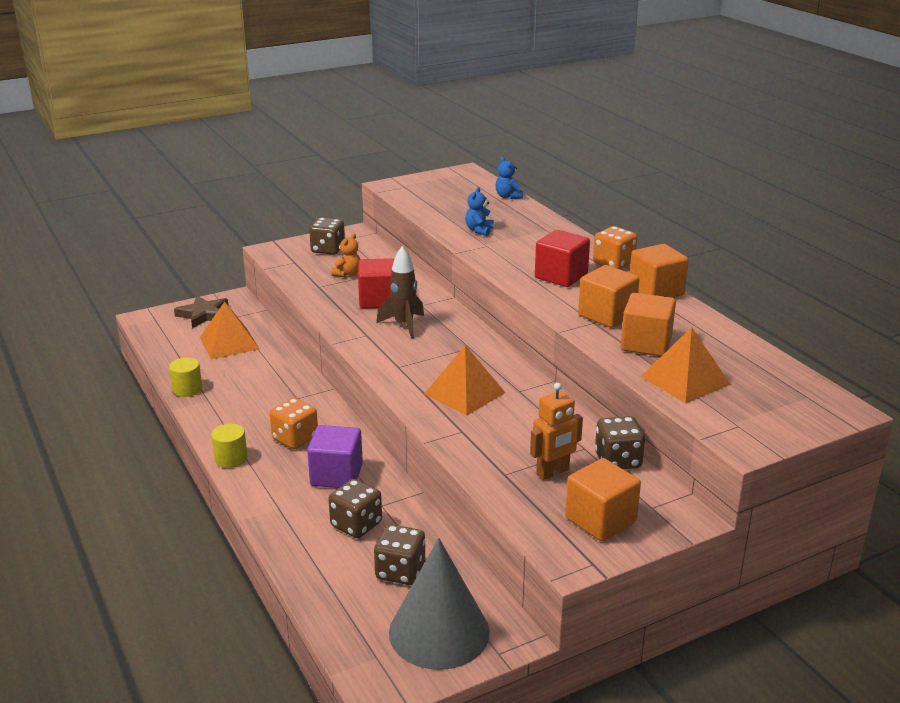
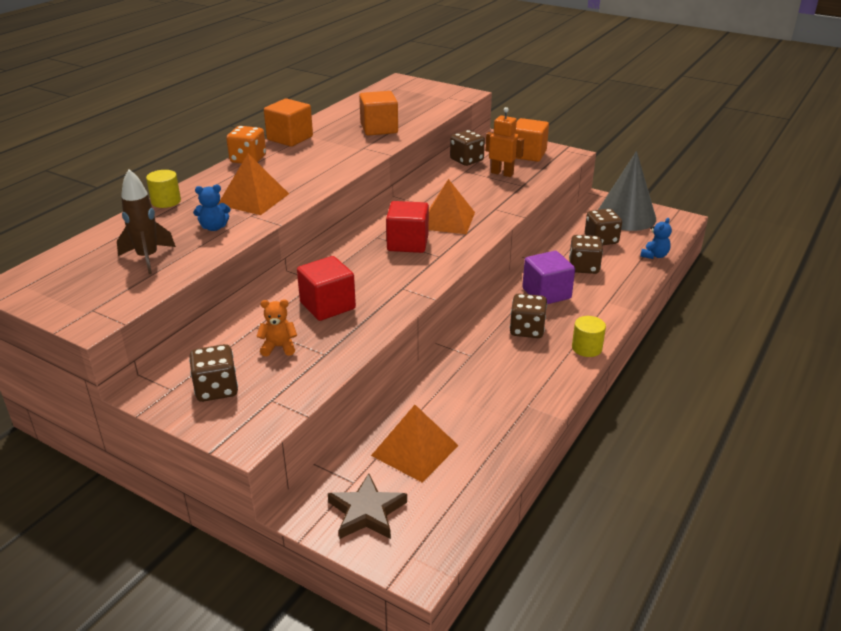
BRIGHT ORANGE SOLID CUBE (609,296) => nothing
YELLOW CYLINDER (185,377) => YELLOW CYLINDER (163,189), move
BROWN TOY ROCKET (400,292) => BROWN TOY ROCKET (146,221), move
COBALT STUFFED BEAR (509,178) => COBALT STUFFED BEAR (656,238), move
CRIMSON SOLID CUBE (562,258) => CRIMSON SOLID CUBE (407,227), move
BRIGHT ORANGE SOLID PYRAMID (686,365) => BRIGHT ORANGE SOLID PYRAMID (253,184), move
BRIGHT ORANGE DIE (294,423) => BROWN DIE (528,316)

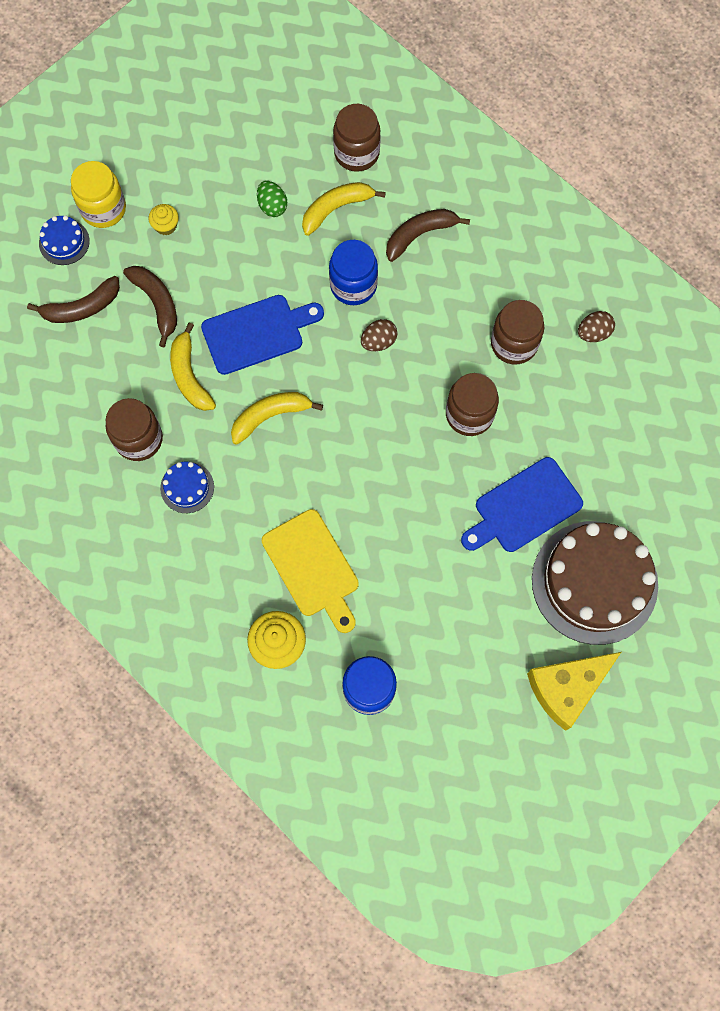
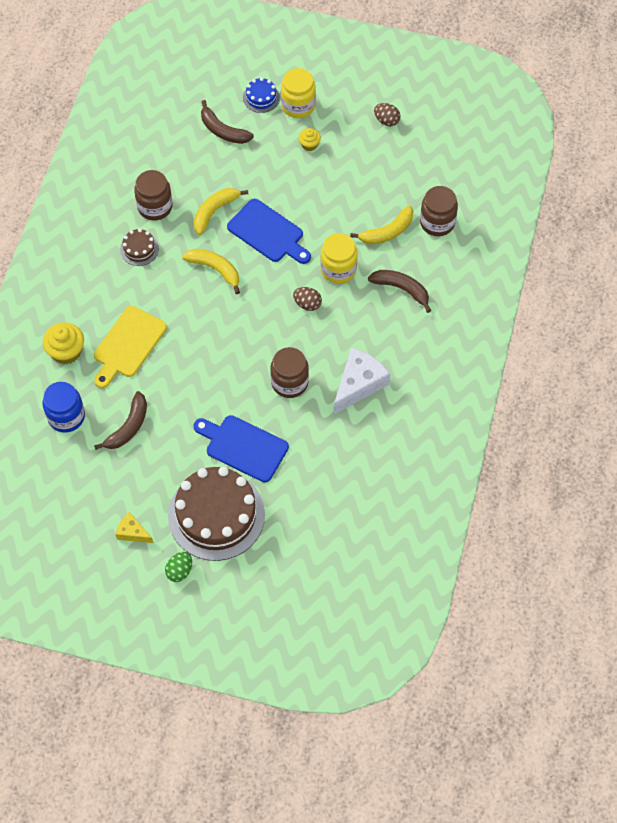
BROWN BANANA FRUIT (150,306) => BROWN BANANA FRUIT (120,420), move
GREEN EGG (272,199) => GREEN EGG (178,567), move
BROWN EGG (596,326) => BROWN EGG (387,114), move
BROWN JAR (517,332) => WHITE CHEESE (362,380)
COBALT LAYER CAKE (187,487) => BROWN LAYER CAKE (139,247)
COBALT JAR (353,272) => YELLOW JAR (338,258)
YELLOW BANANA FRUIT (344,209) => YELLOW BANANA FRUIT (381,224), 120 degrees clockwise
YELLOW CHEESE (574,691) => YELLOW CHEESE (134,527), x0.54

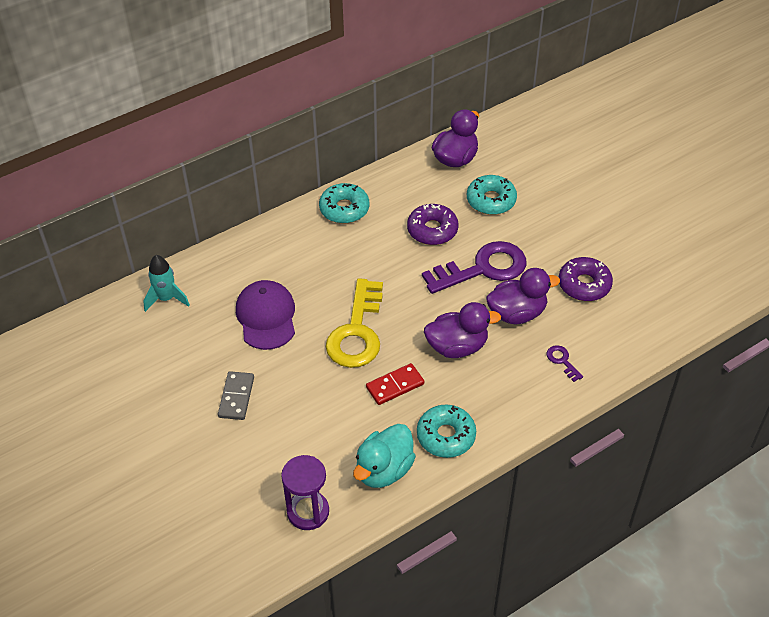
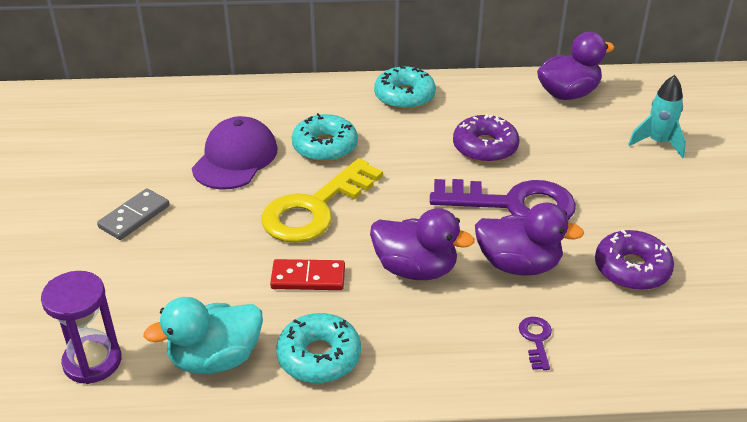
TURQUOISE TOY ROCKET (167,283) => TURQUOISE TOY ROCKET (657,116), move
TURQUOISE DOUGHNUT (492,195) => TURQUOISE DOUGHNUT (325,137), move

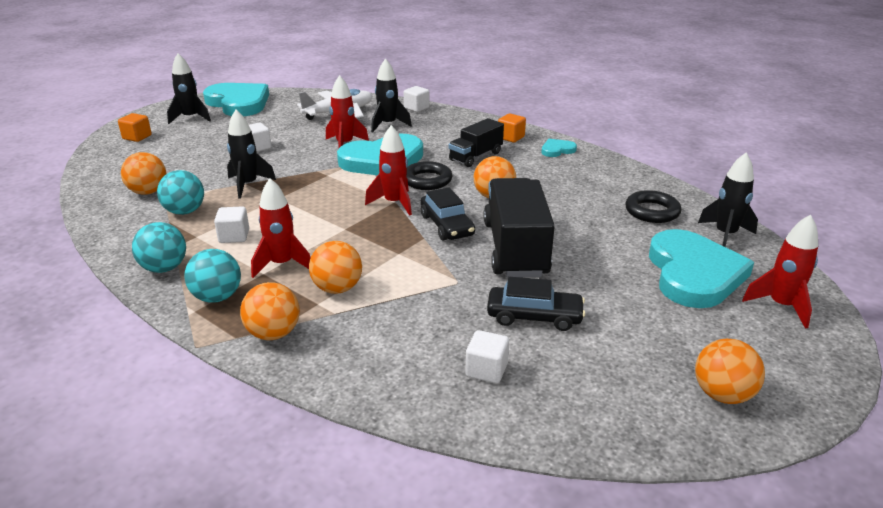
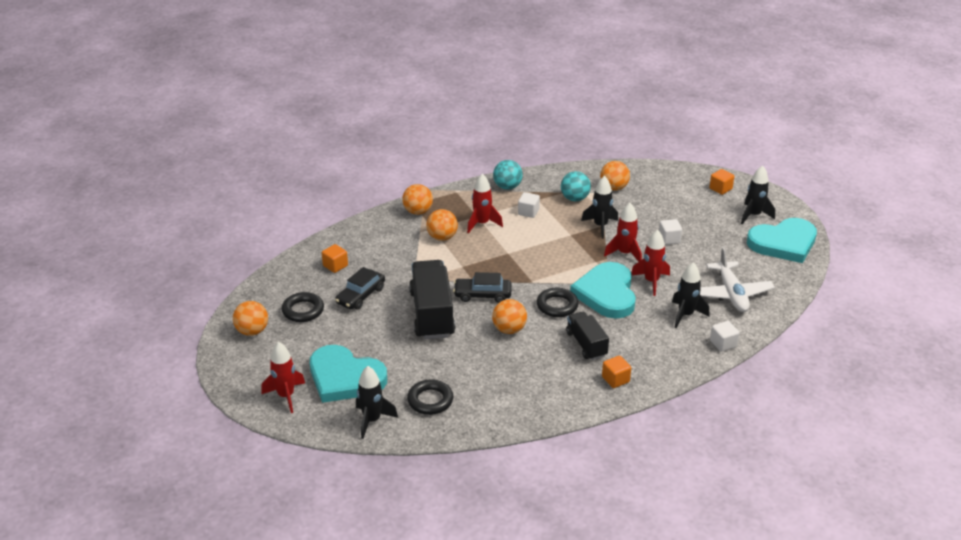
TURQUOISE PLAY BALL (212,276) => nothing
TURQUOISE LOVE HEART (559,148) => nothing
nothing => BLACK HOOP (303,307)
CRIMSON TOY ROCKET (388,170) => CRIMSON TOY ROCKET (623,232), move
WHITE SOLID CUBE (487,356) => BRIGHT ORANGE SOLID CUBE (335,258)
BLACK TRUCK (519,228) => BLACK TRUCK (432,299), 120 degrees counterclockwise

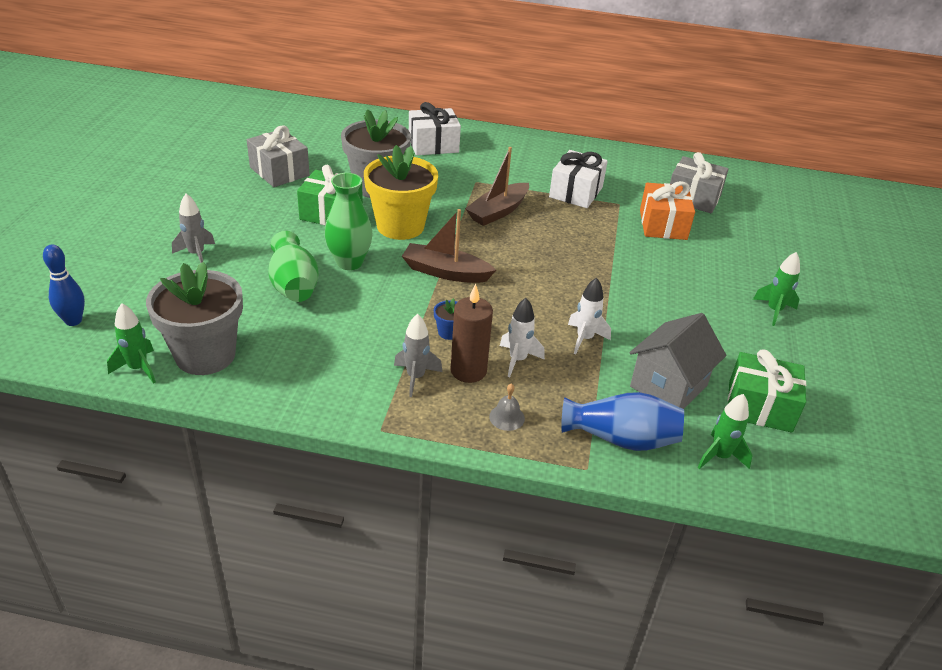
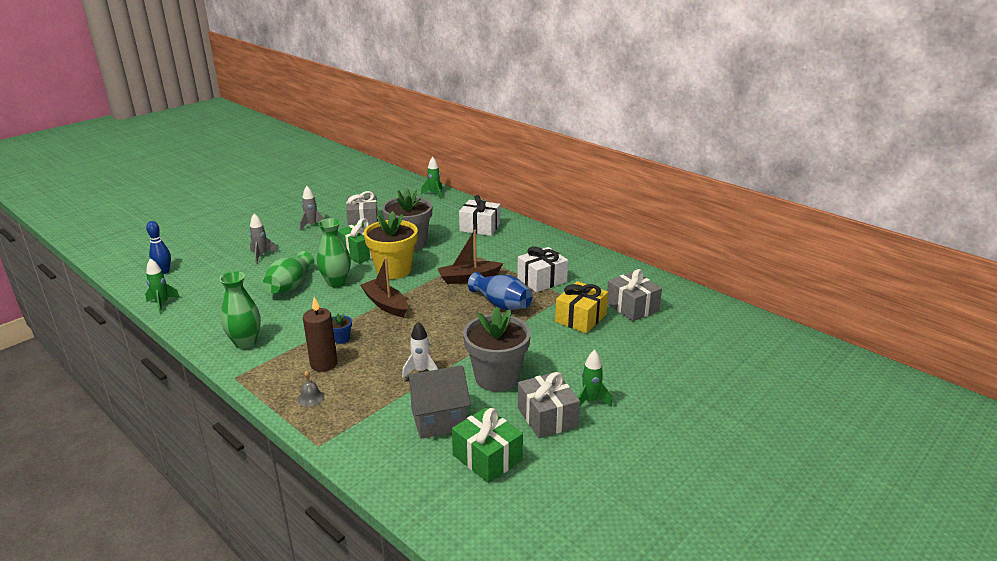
WHITE TOY ROCKET (522,337) => nothing
nothing => GREEN VASE (240,310)
nothing => ASH-GREY PRESENT (549,405)
ASH-GREY PLANT POT (194,318) => ASH-GREY PLANT POT (497,349), move
ASH-GREY TOY ROCKET (418,355) => ASH-GREY TOY ROCKET (312,208), move
COBALT VASE (622,421) => COBALT VASE (500,291), move
GREEN TOY ROCKET (725,431) => GREEN TOY ROCKET (431,178), move
BRIGHT ORANGE PRESENT (667,210) => YELLOW PRESENT (581,307)

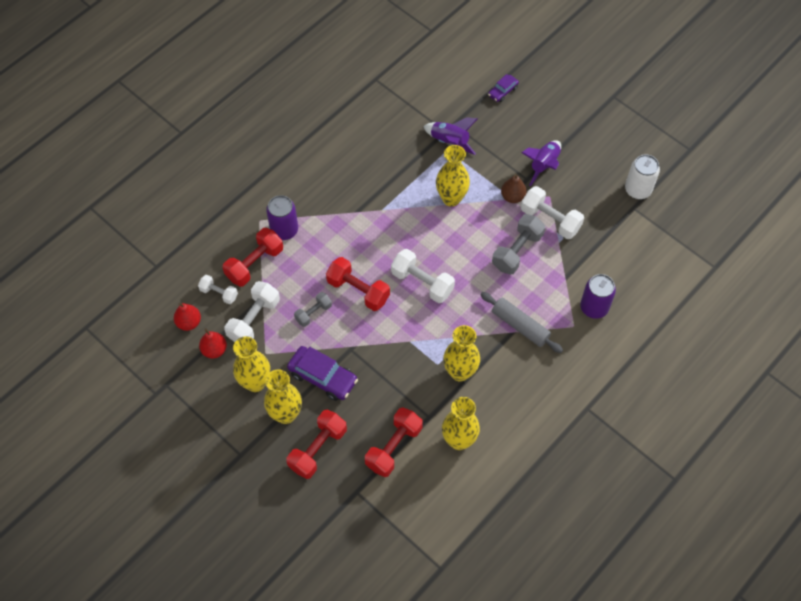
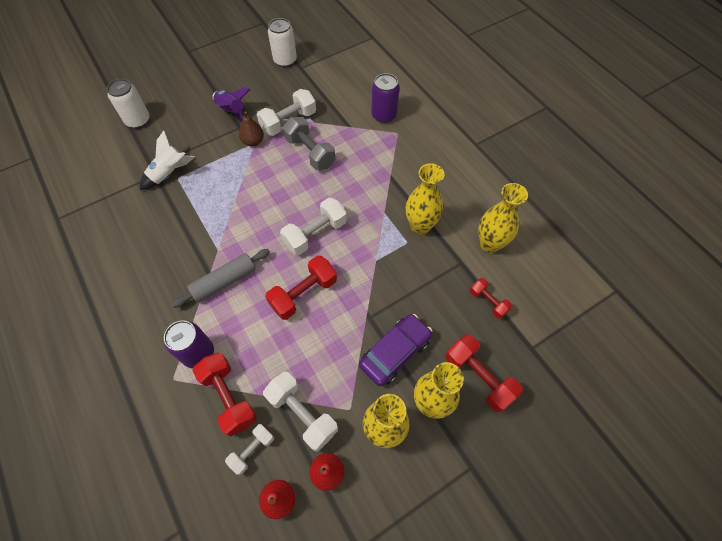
ASH-GREY FREE WEIGHT (313,309) => nothing
YELLOW VASE (453,176) => nothing
ASH-GREY ROLLING PIN (521,322) => ASH-GREY ROLLING PIN (220,278), move
VIOLET CAR (503,88) => WHITE SODA CAN (128,103)
VIOLET TOY ROCKET (450,136) => WHITE TOY ROCKET (167,160)
CRIMSON FREE WEIGHT (394,442) => CRIMSON FREE WEIGHT (491,298), x0.60

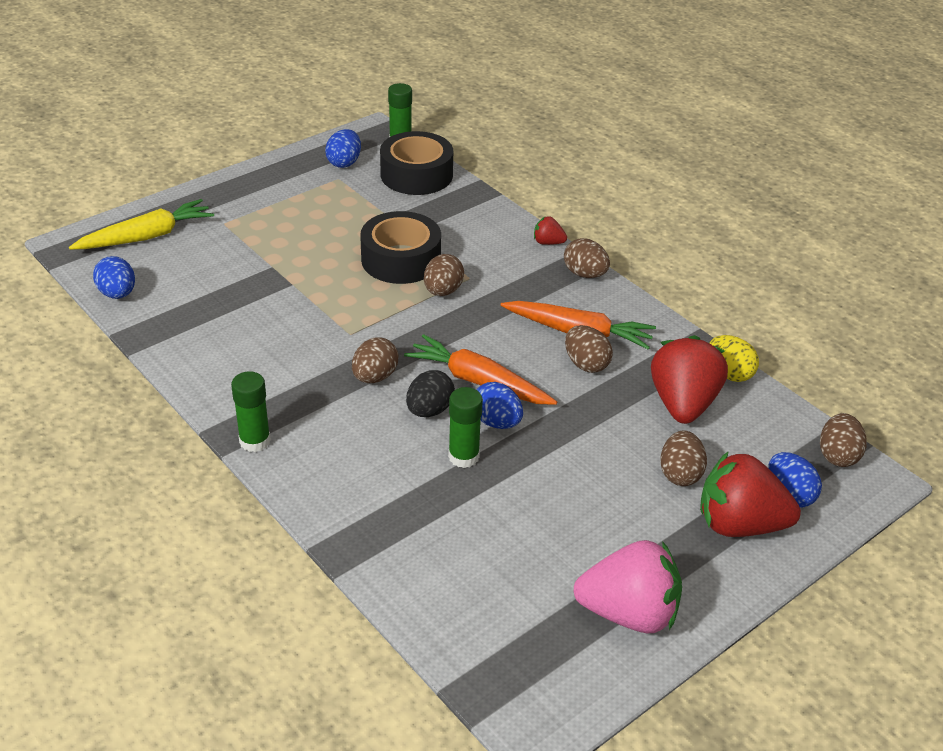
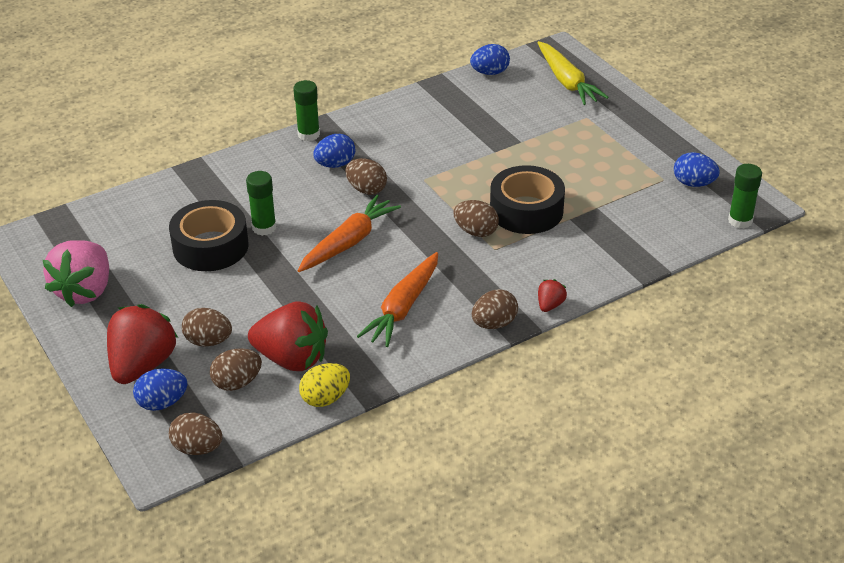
BLACK EGG (430,393) => nothing
BLACK ROLL OF TAPE (416,163) => BLACK ROLL OF TAPE (208,235), move
COBALT EGG (499,405) => COBALT EGG (334,151), move
BROWN EGG (589,349) => BROWN EGG (236,369), move

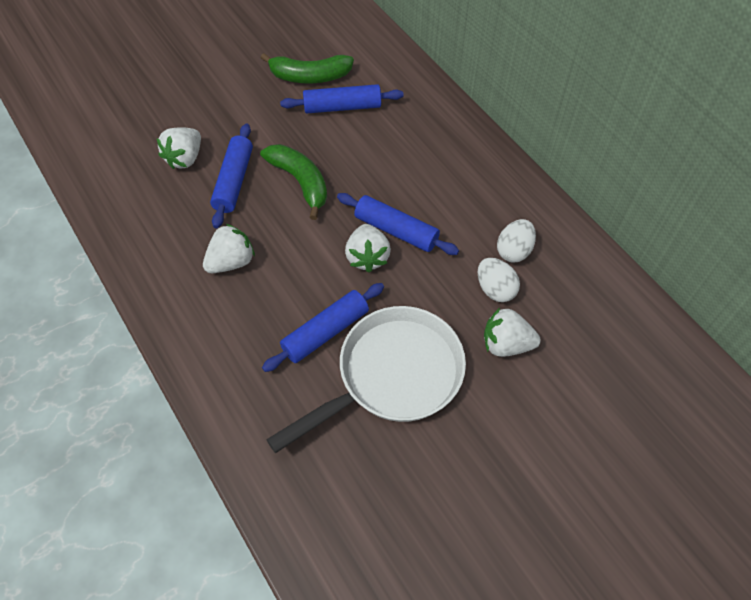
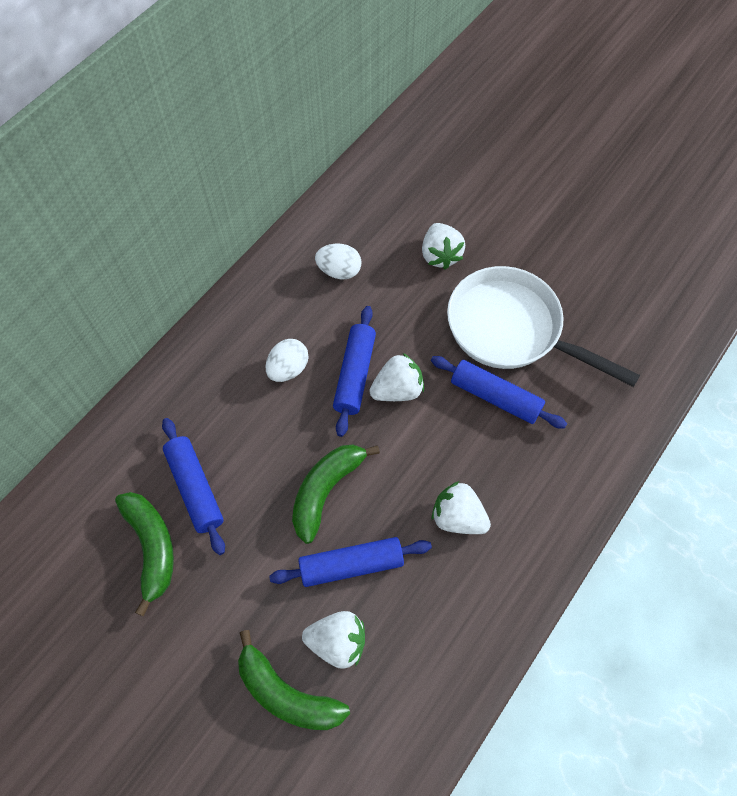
nothing => GREEN BANANA FRUIT (294,680)
WHITE EGG (499,280) => WHITE EGG (287,360), move

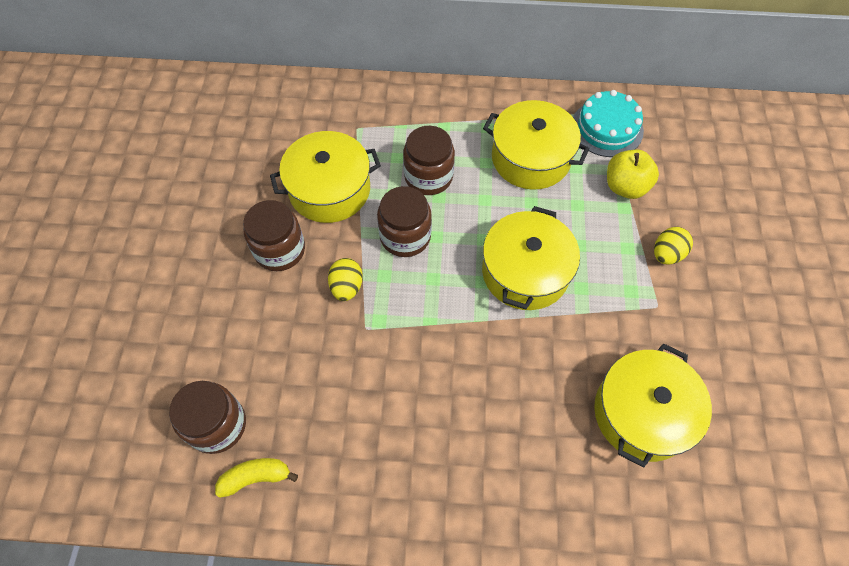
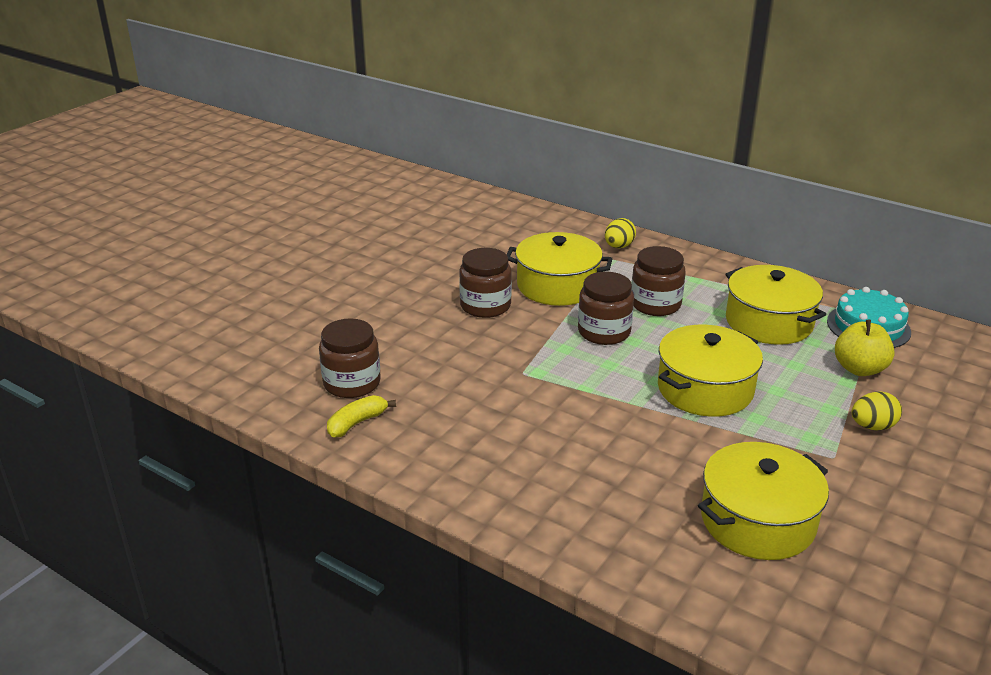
YELLOW EGG (345,279) => YELLOW EGG (620,233), move
YELLOW BANANA FRUIT (256,478) => YELLOW BANANA FRUIT (361,416), 60 degrees counterclockwise

